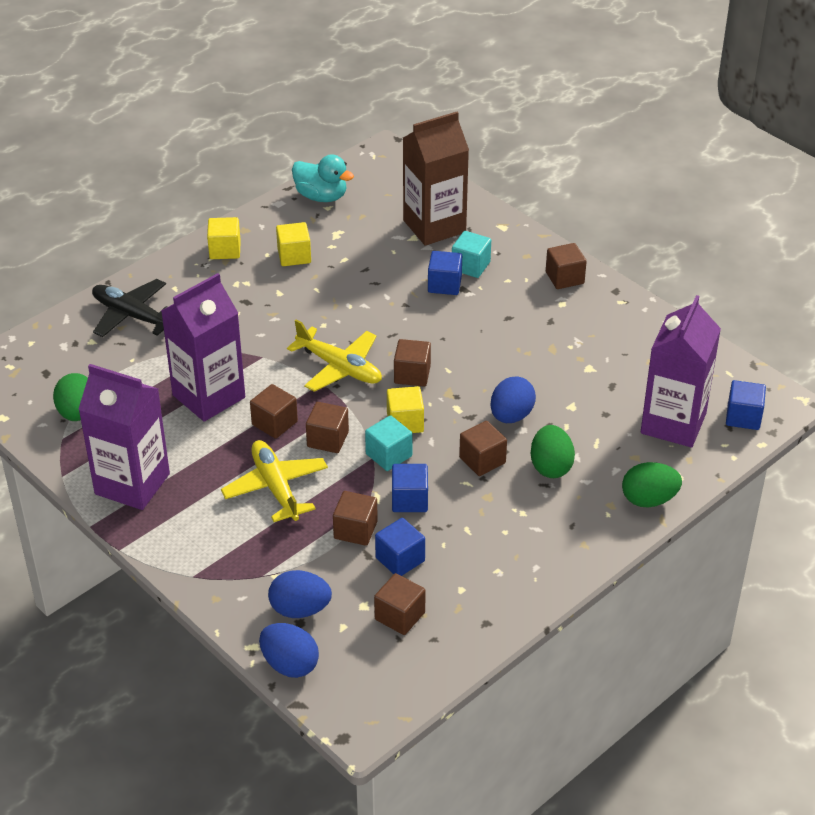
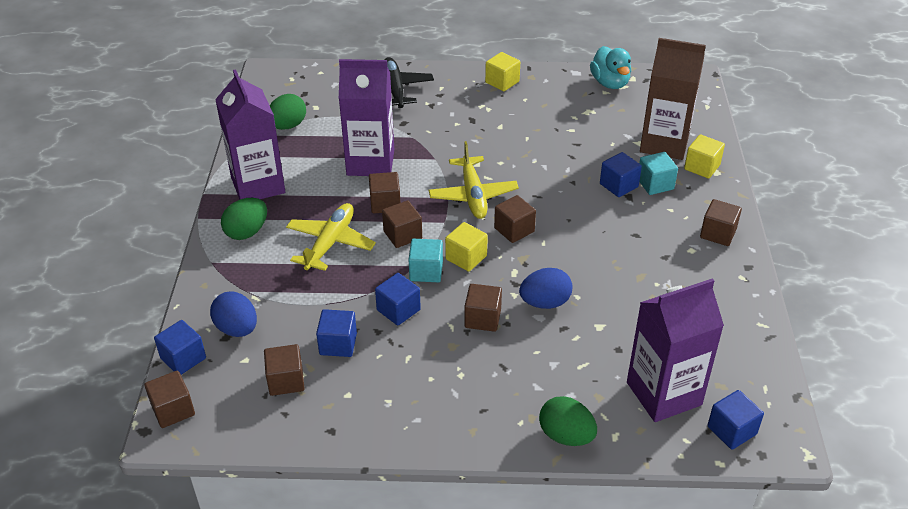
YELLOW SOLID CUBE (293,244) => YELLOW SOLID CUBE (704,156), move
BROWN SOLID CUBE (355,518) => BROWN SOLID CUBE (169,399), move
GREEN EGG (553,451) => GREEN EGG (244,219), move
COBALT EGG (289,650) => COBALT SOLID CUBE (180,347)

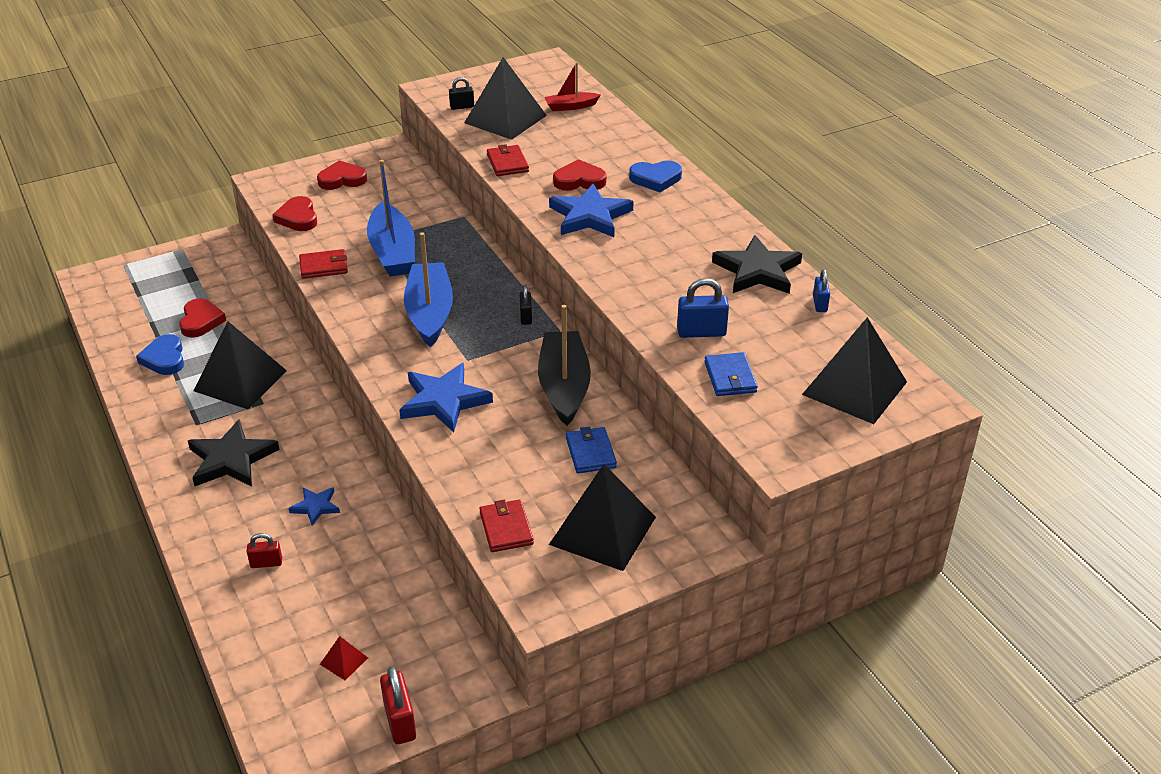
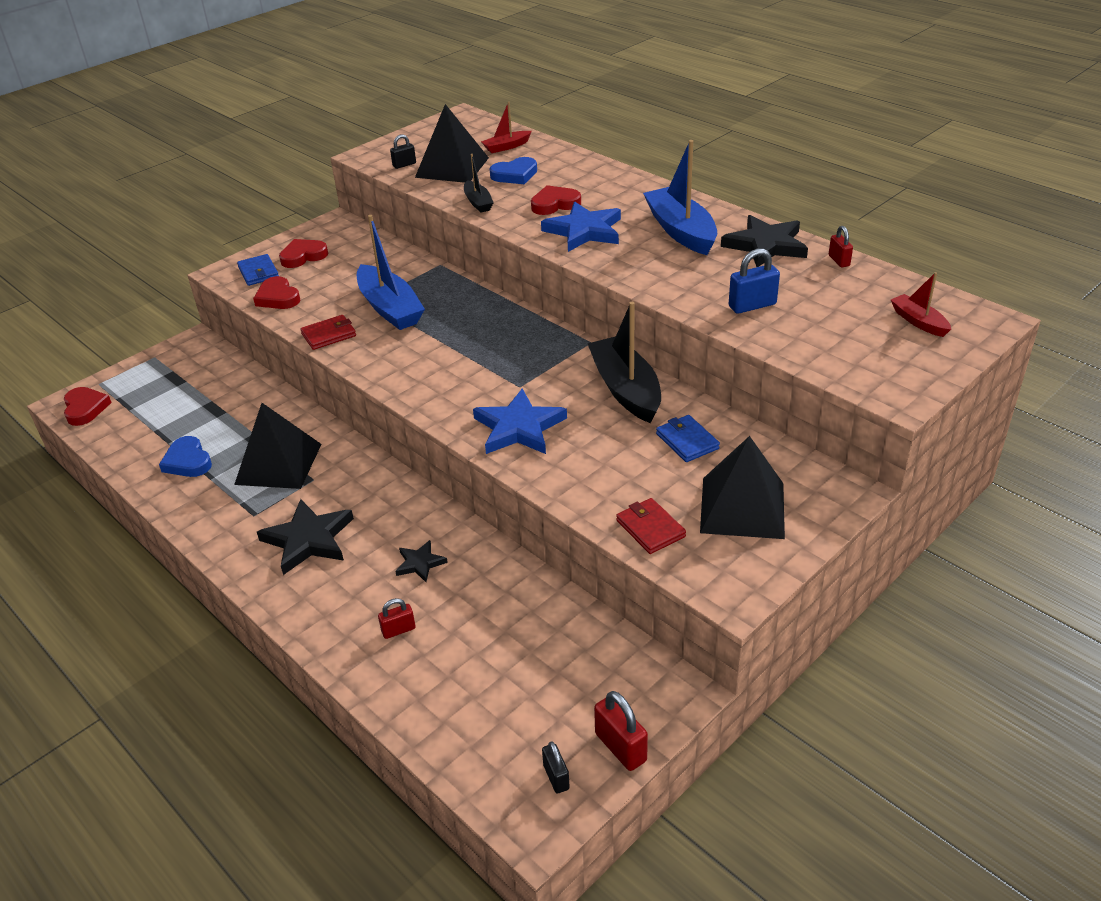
CRIMSON SOLID PYRAMID (344,658) => nothing
CRIMSON LOVE HEART (202,318) => CRIMSON LOVE HEART (88,406), move
COBALT SAILBOAT (428,290) => COBALT SAILBOAT (680,197), move
BLACK SMALL LOCK (525,305) => BLACK SMALL LOCK (556,767), move
COBALT LOVE HEART (655,176) => COBALT LOVE HEART (513,170), move
COBALT WALLET (731,374) => COBALT WALLET (258,270), move
CRIMSON WALLET (508,160) => BLACK SAILBOAT (479,183)
BLACK SOLID PYRAMID (854,370) => CRIMSON SAILBOAT (921,304)
COBALT FIVE-POINTED STAR (314,506) => BLACK FIVE-POINTED STAR (421,561)
COBALT SMALL LOCK (821,291) => CRIMSON SMALL LOCK (841,246)

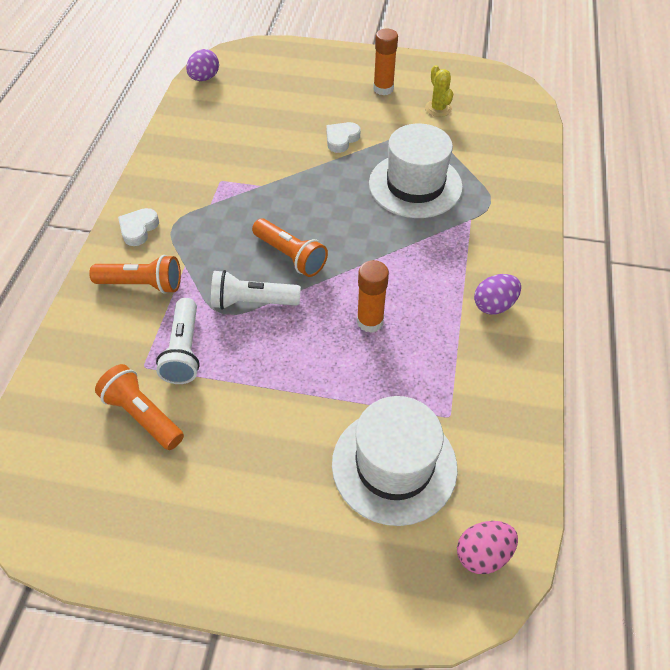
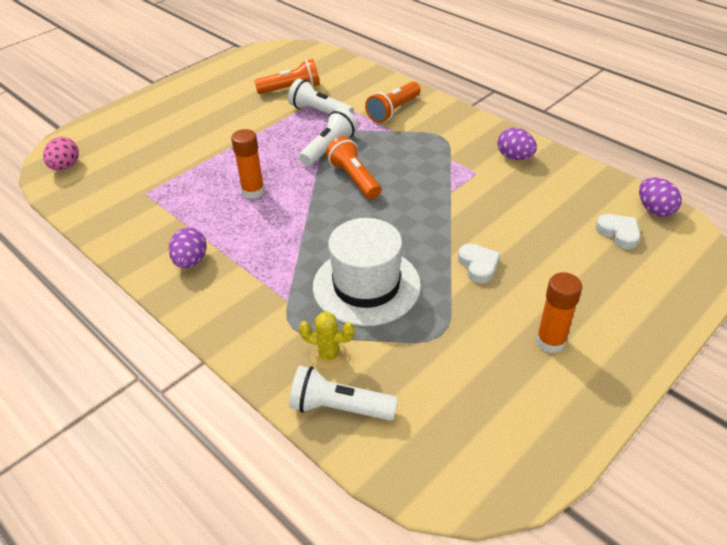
WHITE TOP HAT (394,461) => nothing
nothing => WHITE TORCH (343,393)
nothing => VIOLET EGG (517,144)
WHITE LOVE HEART (138,227) => WHITE LOVE HEART (618,231), move
YELLOW CACTUS (439,91) => YELLOW CACTUS (327,340), move
BRIGHT ORANGE TORCH (290,247) => BRIGHT ORANGE TORCH (353,167), 75 degrees clockwise

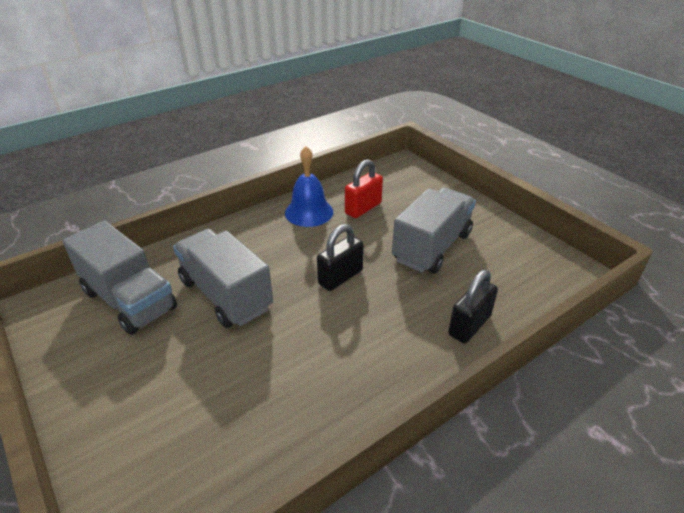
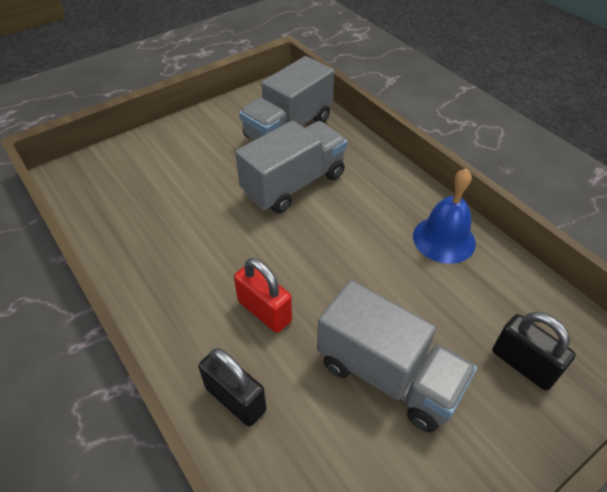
BLACK SMALL LOCK (340,257) => BLACK SMALL LOCK (534,351), move
CRIMSON SMALL LOCK (364,188) => CRIMSON SMALL LOCK (263,295), move

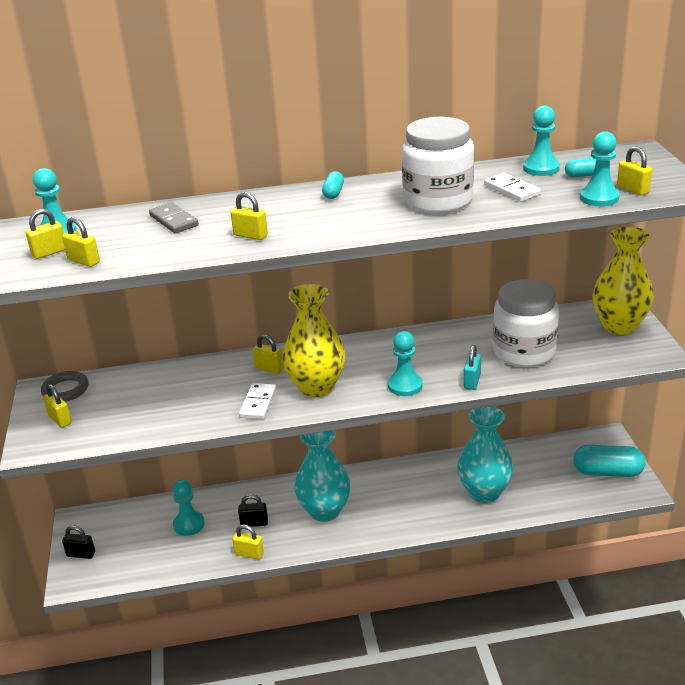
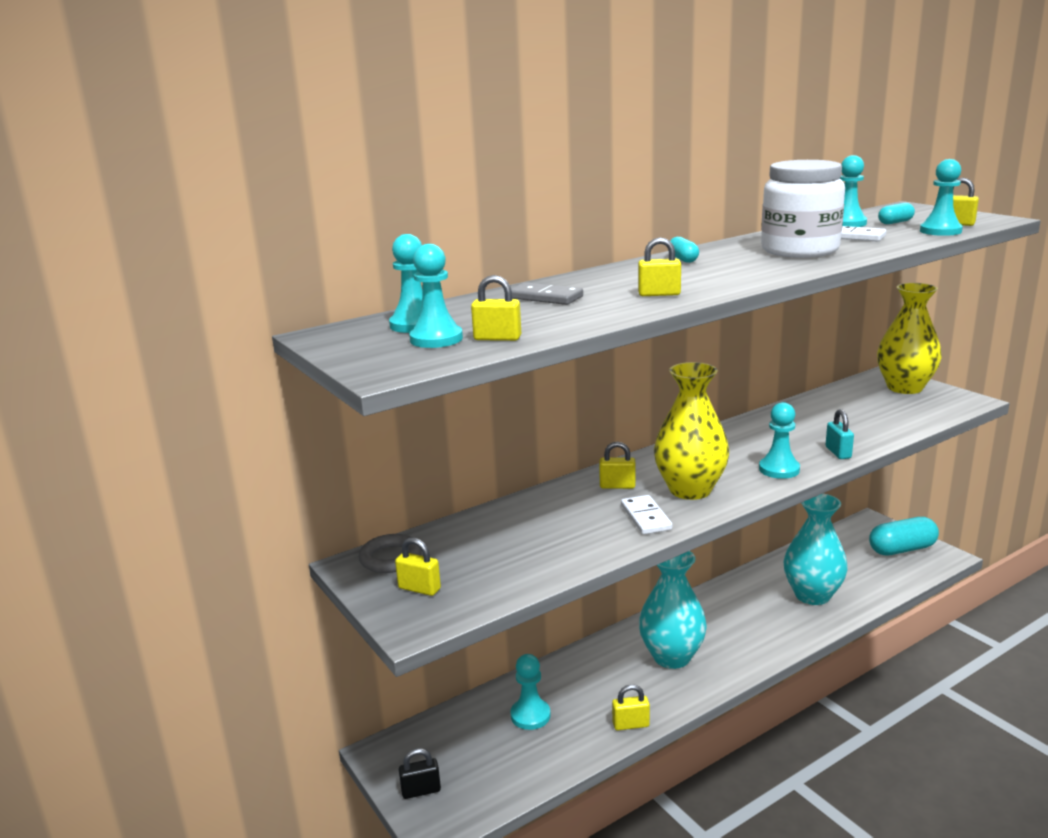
BLACK SMALL LOCK (253,510) => nothing
WHITE JAR (526,323) => nothing
YELLOW SMALL LOCK (45,234) => TURQUOISE CHESS PAWN (436,296)

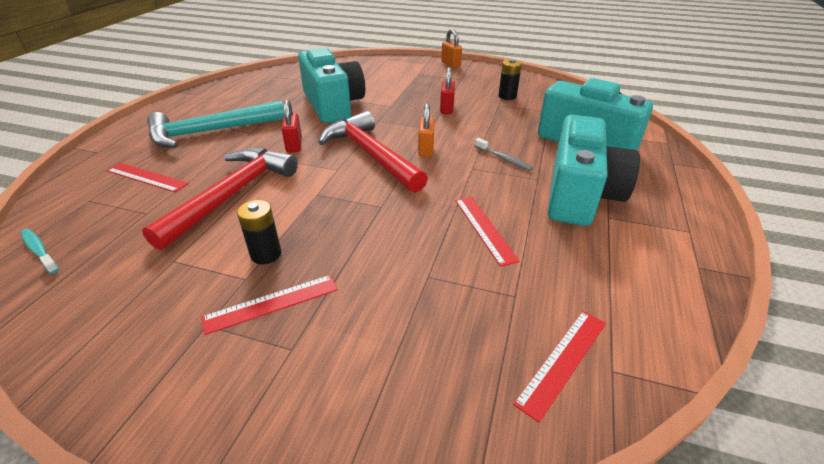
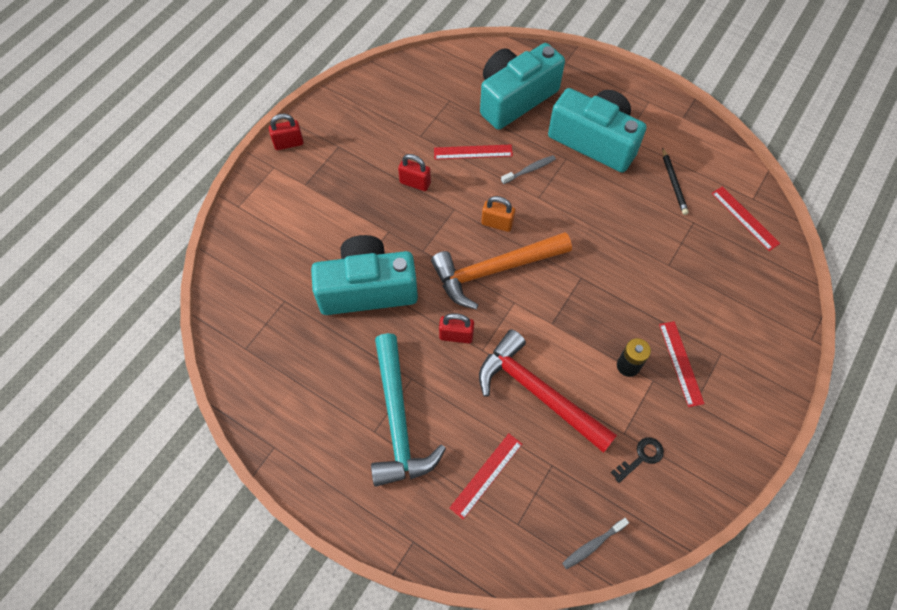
BLACK POWER CELL (510,79) => nothing
nothing => BLACK DOOR KEY (637,460)
nothing => BLACK PENCIL (675,181)
CRIMSON RULER (487,232) => CRIMSON RULER (473,152), move
TURQUOISE TOOTH BRUSH (39,251) => ASH-GREY TOOTH BRUSH (595,543)
CRIMSON CLAW HAMMER (373,152) => BRIGHT ORANGE CLAW HAMMER (501,270)
BRIGHT ORANGE SMALL LOCK (451,48) => CRIMSON SMALL LOCK (286,132)

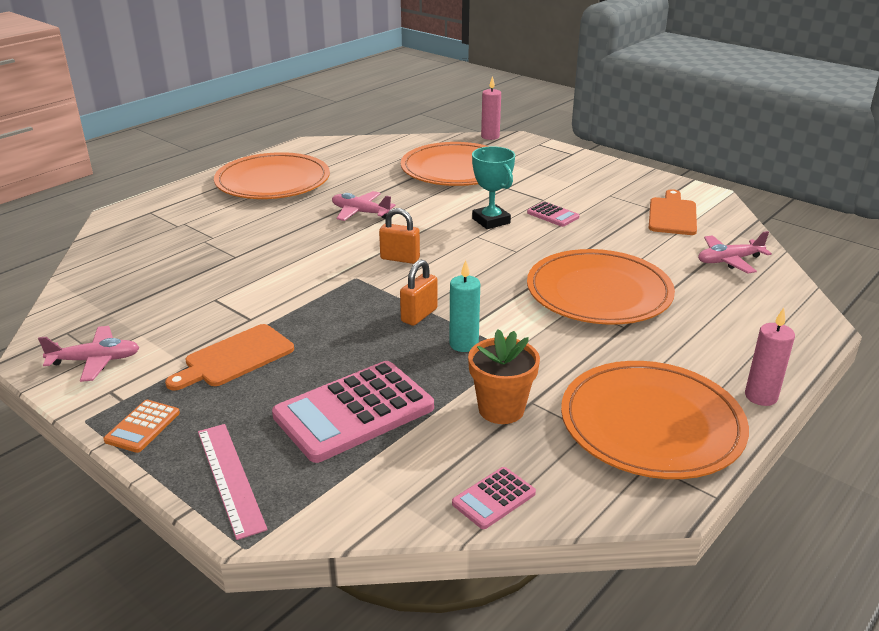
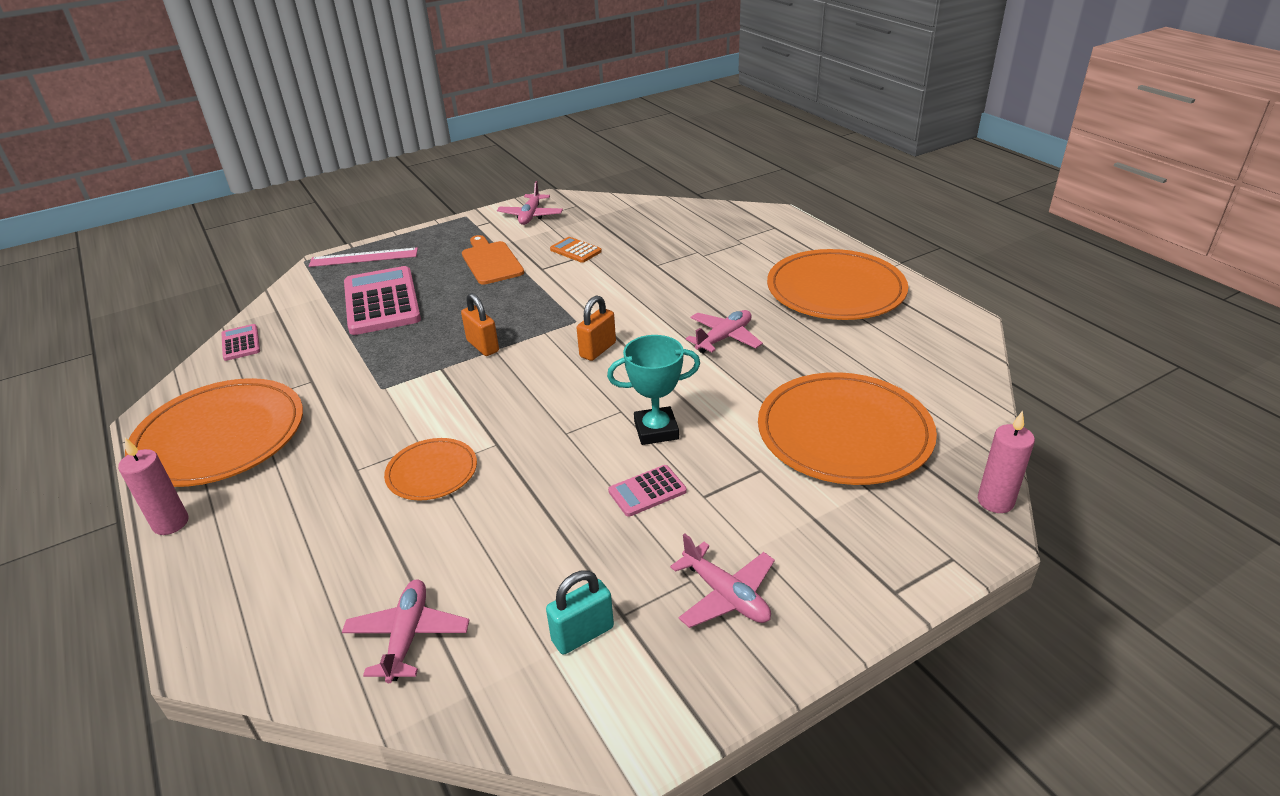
TURQUOISE CANDLE (464,306) => nothing
BRIGHT ORANGE PLANT POT (504,376) => nothing
nothing => ROSE-PINK TOY PLANE (722,581)
BRIGHT ORANGE ADDING MACHINE (141,426) => BRIGHT ORANGE ADDING MACHINE (576,250), move
BRIGHT ORANGE BREAD BOARD (673,212) => TURQUOISE SMALL LOCK (580,612)
BRIGHT ORANGE PLATE (601,287) => BRIGHT ORANGE PLATE (430,469), x0.51

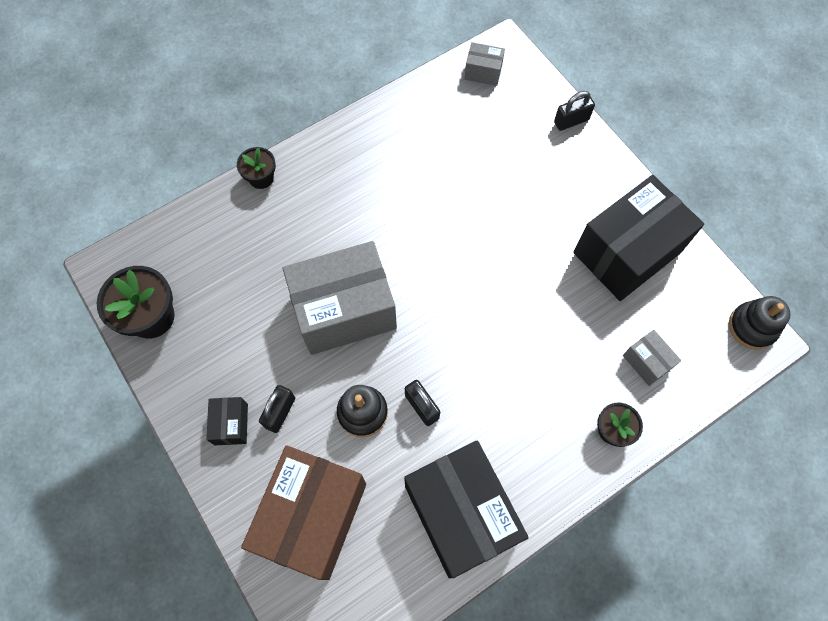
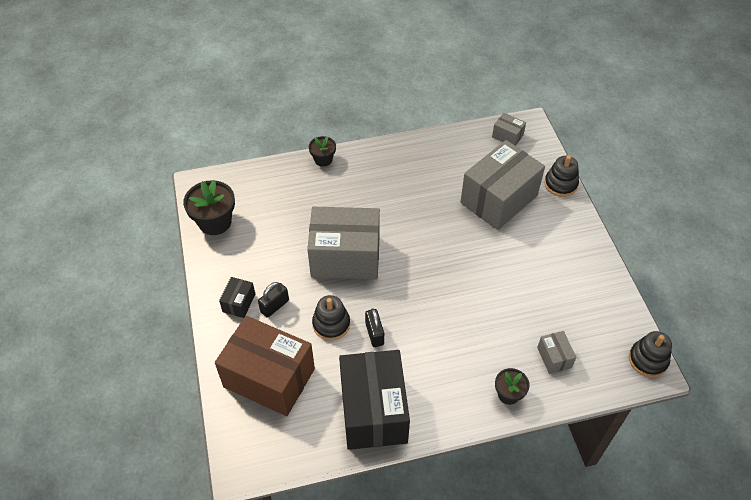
BLACK PACKAGE (638,238) => nothing
nothing => ASH-GREY PACKAGE (502,185)
BLACK SMALL LOCK (574,111) => BLACK RING STACKER (561,176)
BROWN PACKAGE (303,512) => BROWN PACKAGE (265,366), 75 degrees clockwise

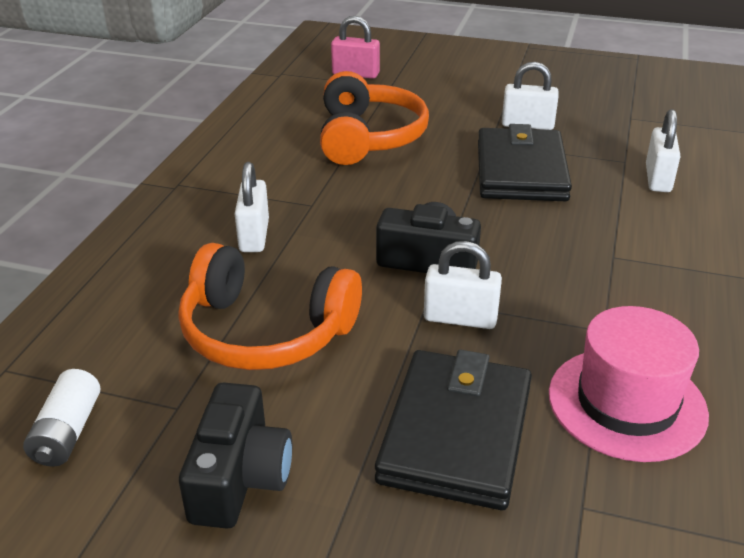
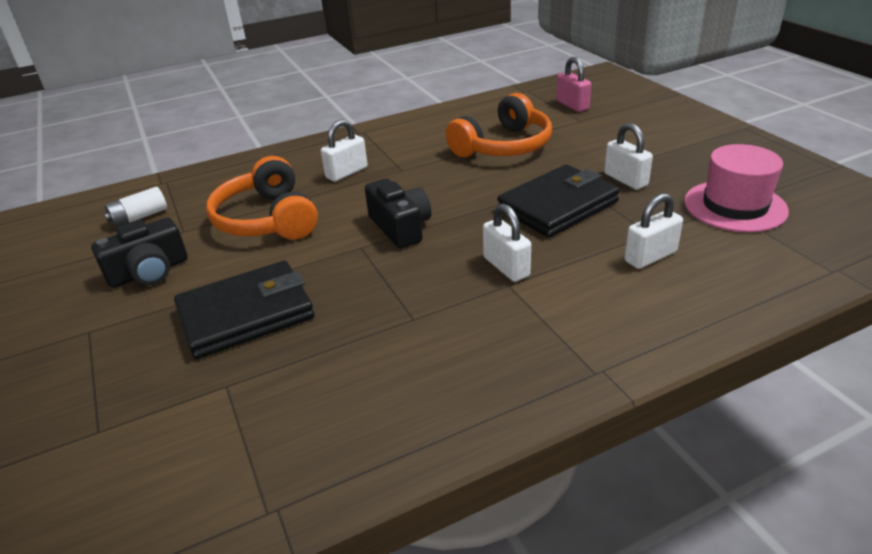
WHITE SMALL LOCK (463,285) => WHITE SMALL LOCK (507,242), move
ROSE-PINK TOP HAT (629,384) => ROSE-PINK TOP HAT (736,188), move

